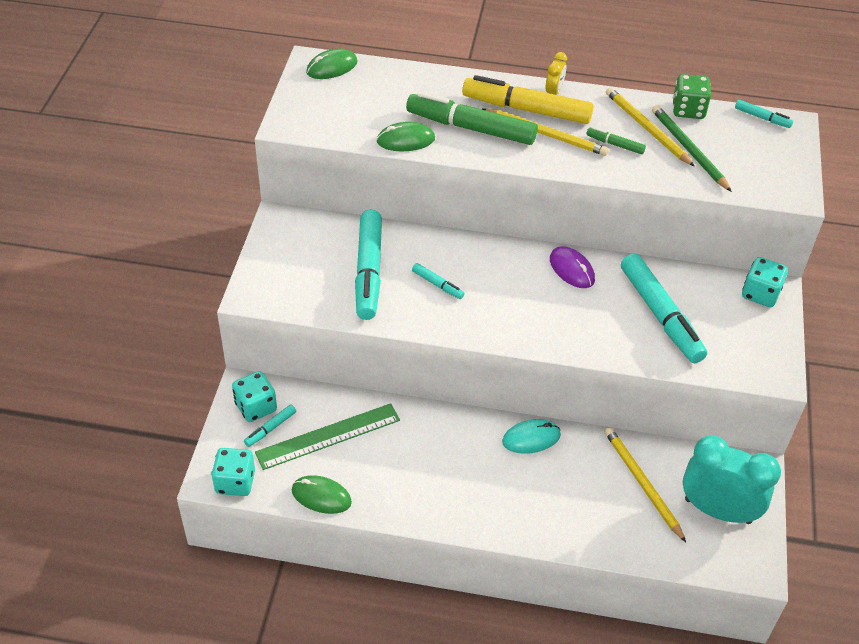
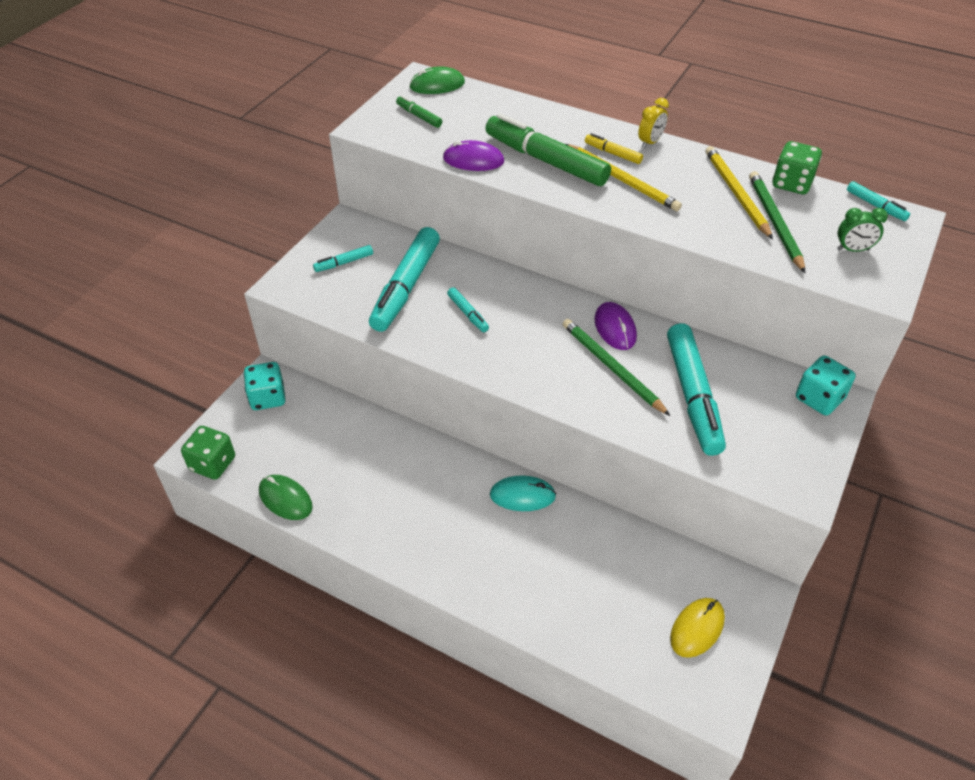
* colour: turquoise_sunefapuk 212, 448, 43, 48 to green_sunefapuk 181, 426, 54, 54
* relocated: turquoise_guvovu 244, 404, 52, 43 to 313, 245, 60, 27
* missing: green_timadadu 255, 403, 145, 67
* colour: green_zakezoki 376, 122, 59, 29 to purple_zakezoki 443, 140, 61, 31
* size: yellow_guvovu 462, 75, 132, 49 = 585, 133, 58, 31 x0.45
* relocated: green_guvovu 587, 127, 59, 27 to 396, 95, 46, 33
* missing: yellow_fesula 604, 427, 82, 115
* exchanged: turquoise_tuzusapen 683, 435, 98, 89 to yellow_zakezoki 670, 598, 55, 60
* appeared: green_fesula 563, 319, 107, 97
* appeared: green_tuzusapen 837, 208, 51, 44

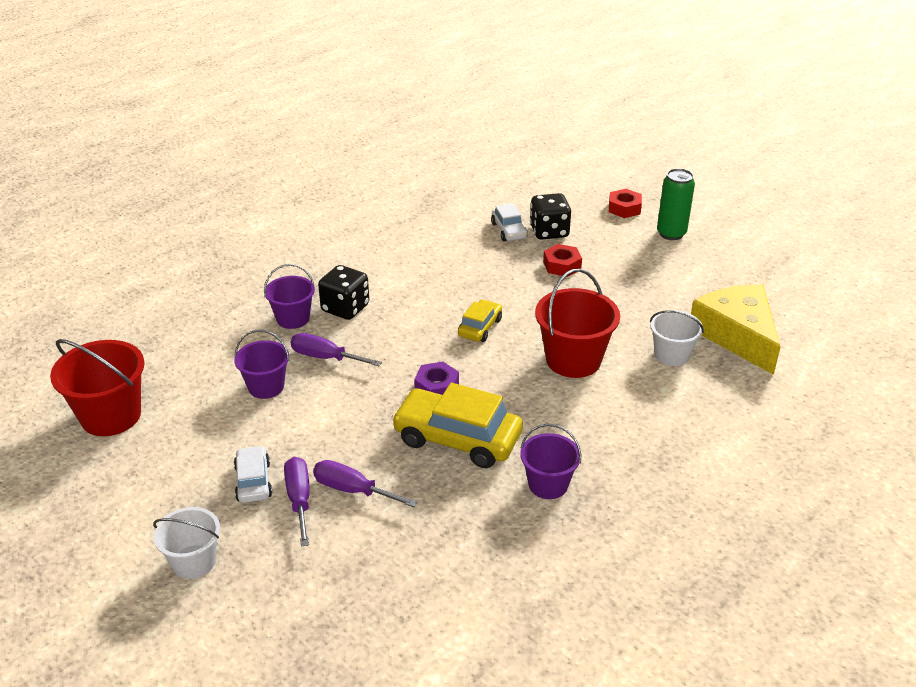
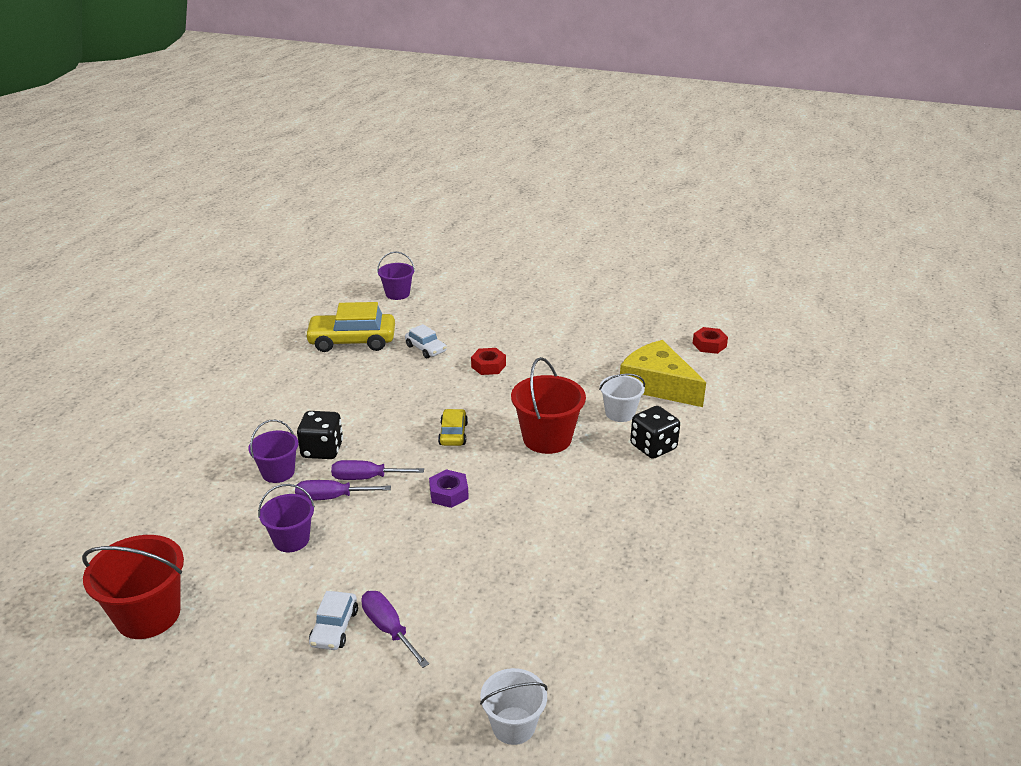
* relocated: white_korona 153, 507, 67, 72 to 480, 668, 67, 77
* spun: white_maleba 234, 445, 38, 58 = 309, 591, 49, 59 135 degrees counterclockwise
* relocated: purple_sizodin 313, 460, 104, 47 to 331, 460, 93, 20
* relocated: yellow_maleba 391, 383, 132, 85 to 305, 302, 90, 50
* relocated: purple_korona 520, 424, 61, 75 to 377, 252, 38, 48
* relocated: black_sunefapuk 530, 193, 41, 47 to 630, 406, 50, 53
* relocated: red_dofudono 609, 189, 33, 29 to 693, 327, 35, 27
* missing: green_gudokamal 657, 168, 38, 72

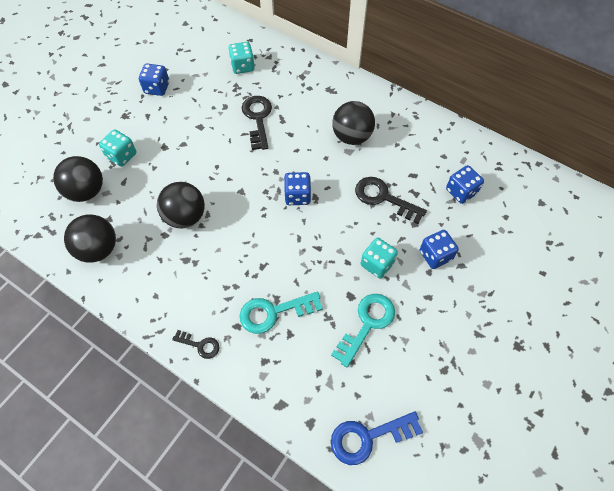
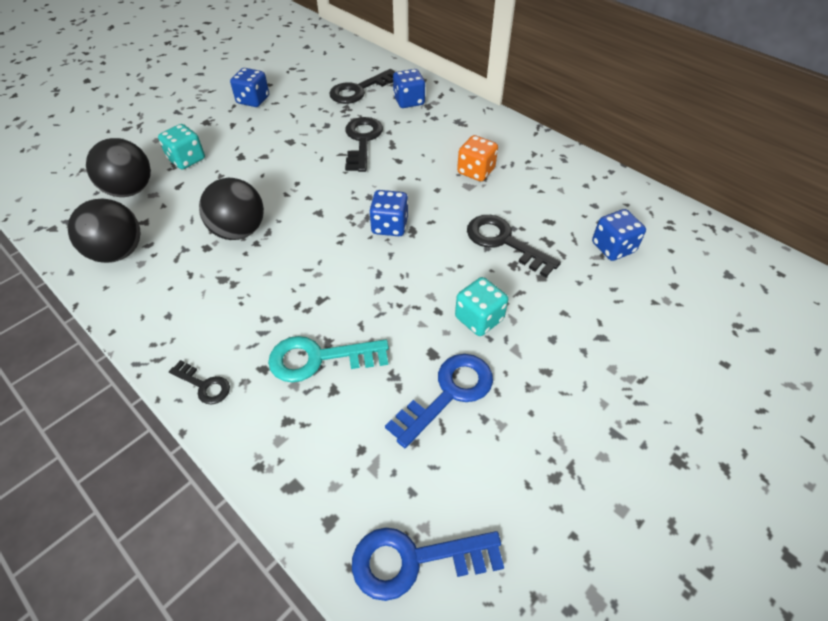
* exchanged: turquoise_sunefapuk 228, 42, 27, 32 to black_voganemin 329, 69, 66, 35
* colour: turquoise_voganemin 331, 294, 64, 73 to blue_voganemin 385, 354, 108, 94
* exchanged: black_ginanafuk 332, 101, 43, 44 to orange_sunefapuk 457, 135, 41, 46
* relocated: blue_sunefapuk 420, 230, 39, 39 to 393, 69, 32, 39

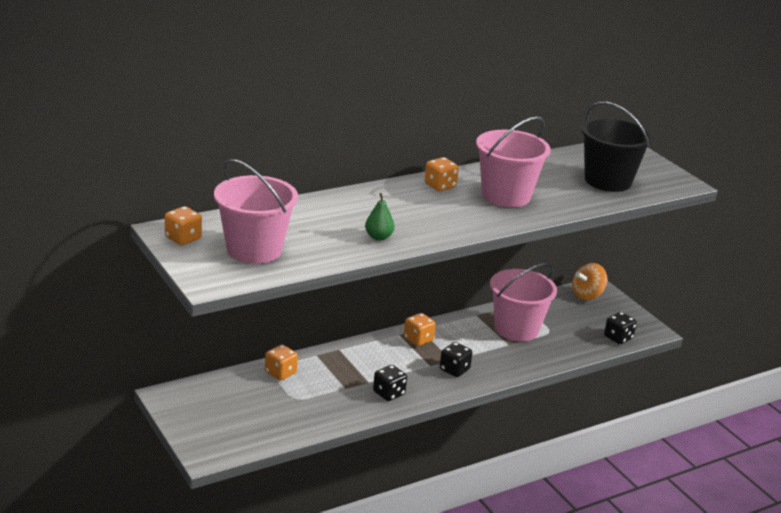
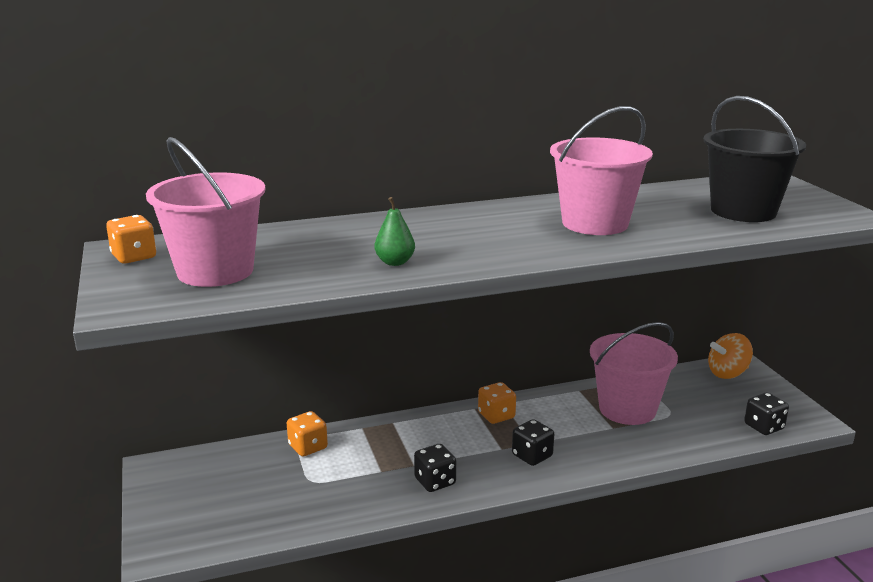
* missing: orange_sunefapuk 425, 157, 34, 34

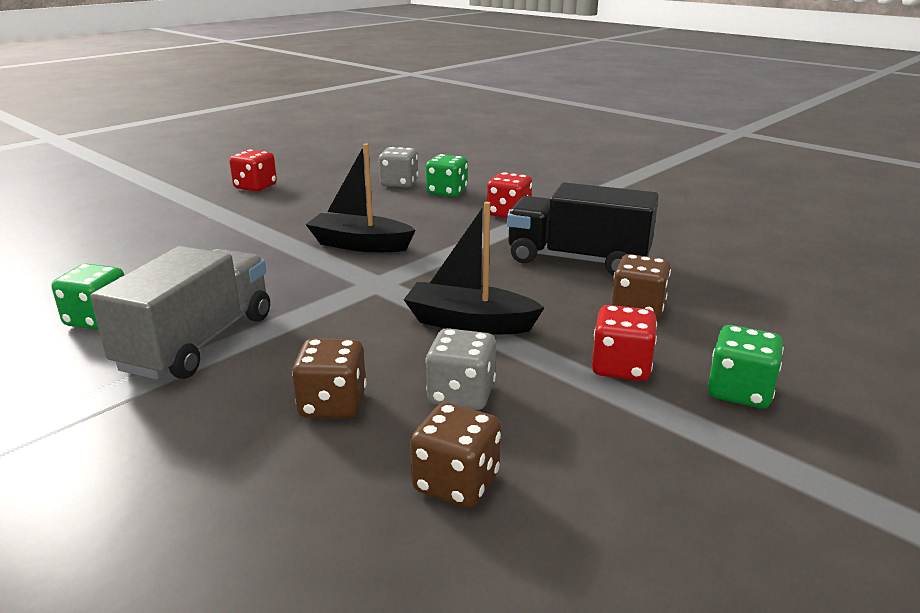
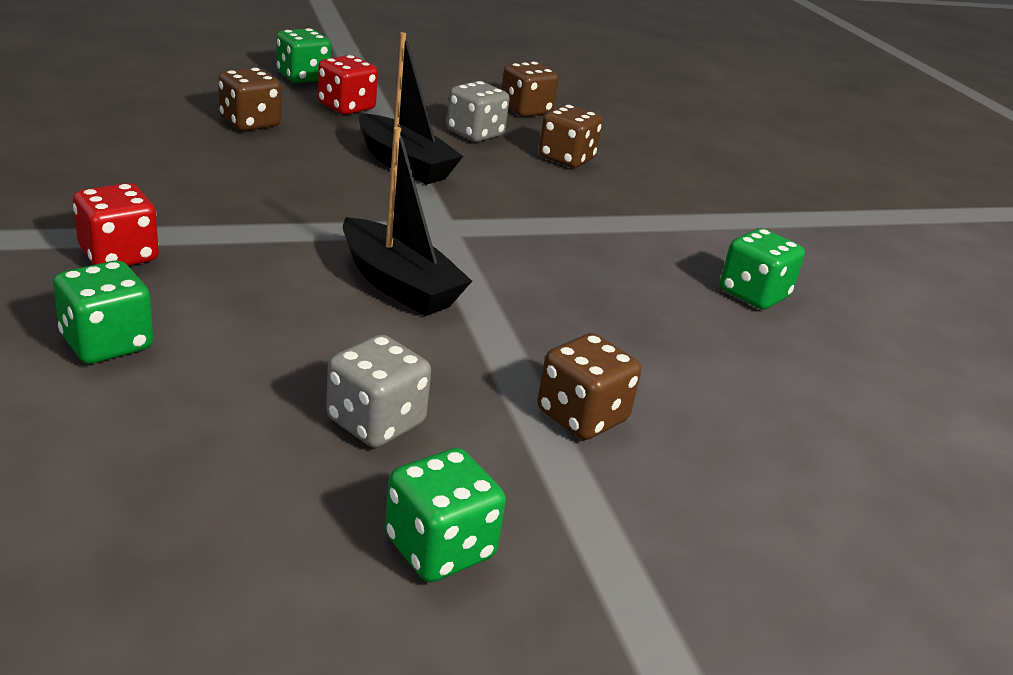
* missing: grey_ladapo 90, 246, 180, 134
* colour: red_sunefapuk 229, 149, 48, 42 to green_sunefapuk 385, 448, 121, 134
* relocated: grey_sunefapuk 379, 147, 39, 40 to 326, 334, 105, 114
* missing: black_ladapo 507, 182, 152, 94
* appeared: brown_sunefapuk 537, 333, 104, 107

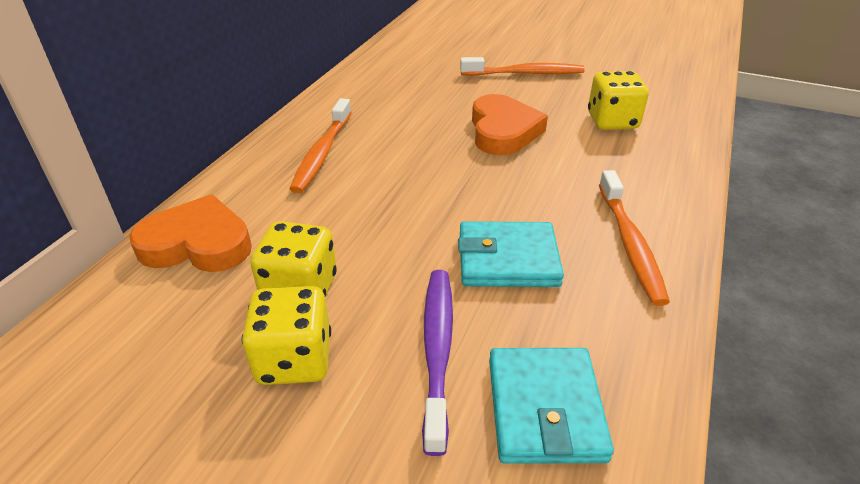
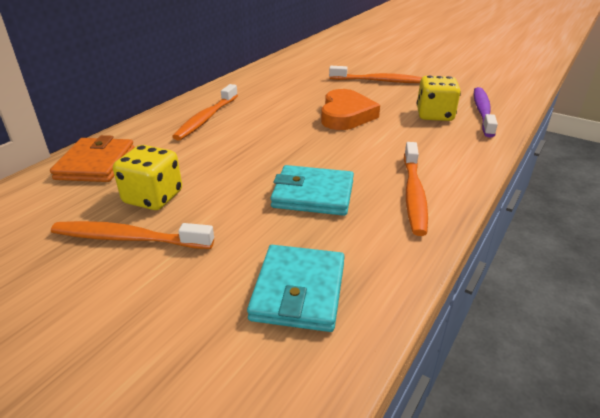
* exchanged: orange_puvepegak 129, 194, 123, 78 to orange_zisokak 50, 135, 84, 47
* exchanged: yellow_sunefapuk 242, 286, 89, 99 to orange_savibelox 51, 221, 163, 28
* relocated: purple_savibelox 422, 270, 31, 186 to 474, 87, 24, 51

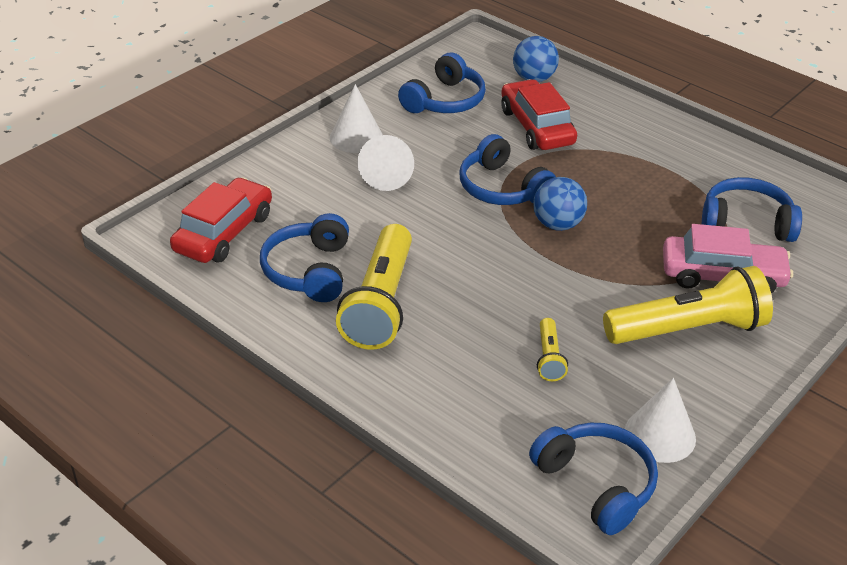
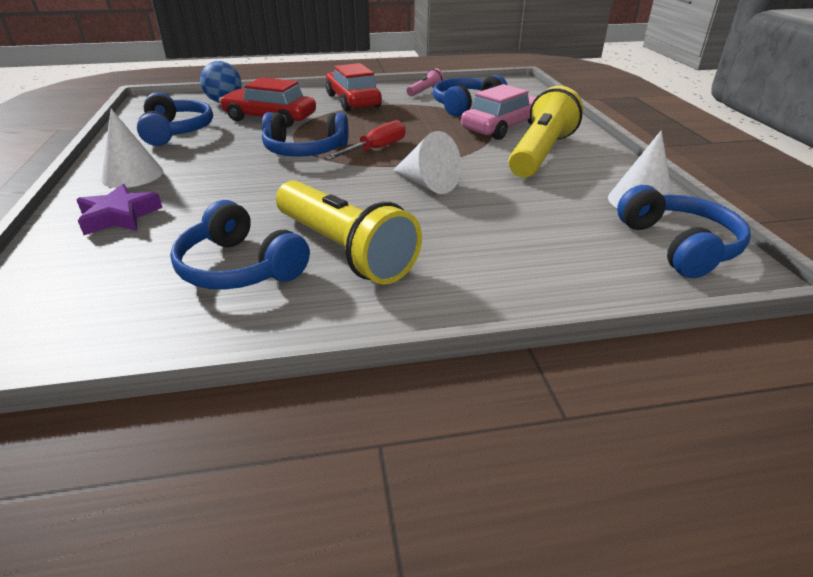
* relocated: red_maleba 170, 177, 102, 86 to 326, 63, 56, 48
* relocated: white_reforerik 357, 135, 57, 56 to 393, 131, 68, 63
* spun: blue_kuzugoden 529, 423, 129, 112 = 617, 185, 134, 93 75 degrees clockwise
* exchanged: blue_ginanafuk 533, 177, 54, 54 to red_sizodin 324, 120, 82, 40
* missing: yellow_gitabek 537, 318, 31, 63
* appeared: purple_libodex 76, 184, 87, 51
* appeared: pink_gitabek 407, 68, 37, 28

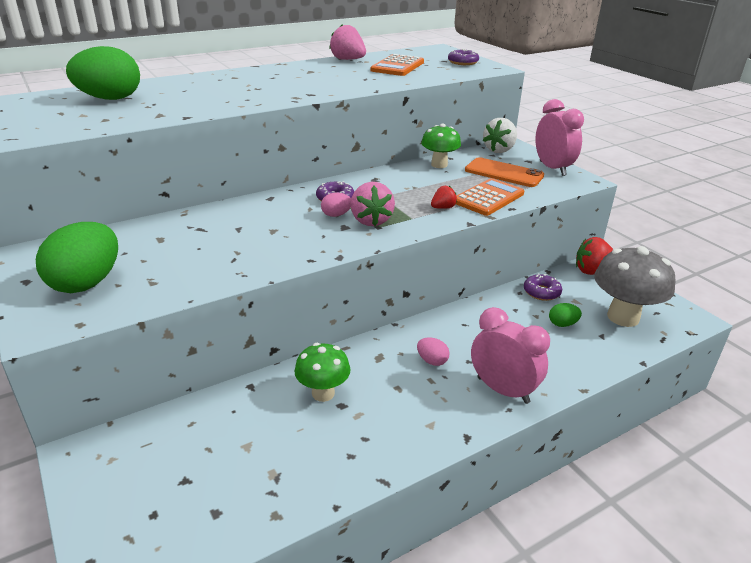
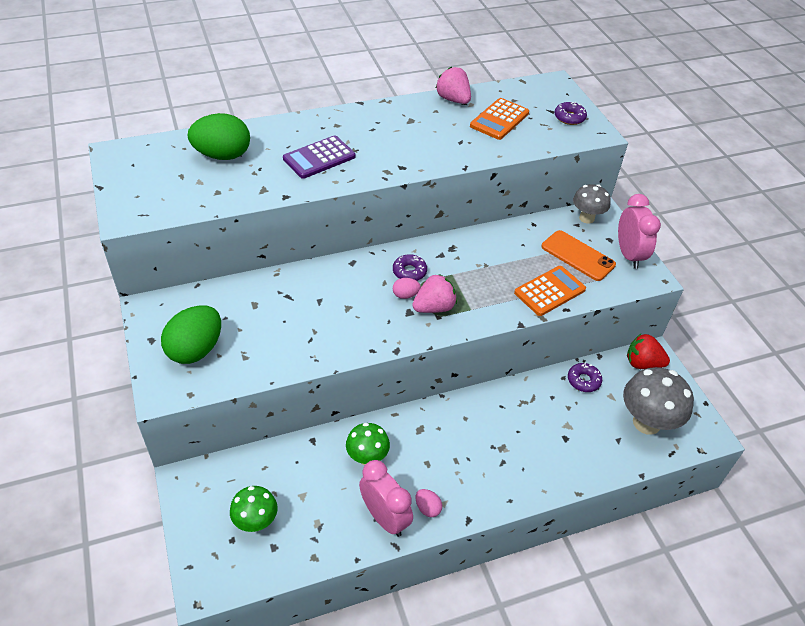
* spun: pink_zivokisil 351, 182, 44, 44 = 412, 274, 45, 39 120 degrees counterclockwise
* relocated: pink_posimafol 417, 337, 33, 29 to 416, 489, 26, 28
* relocated: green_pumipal 421, 124, 40, 44 to 230, 486, 48, 46
* missing: red_zivokisil 431, 186, 26, 23
* relocated: pink_tuzusapen 471, 307, 79, 97 to 359, 460, 54, 77
* exchanged: white_zivokisil 482, 118, 35, 35 to grey_pumipal 573, 184, 38, 40
* missing: green_posimafol 549, 303, 33, 24
* appeared: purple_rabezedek 283, 135, 72, 44

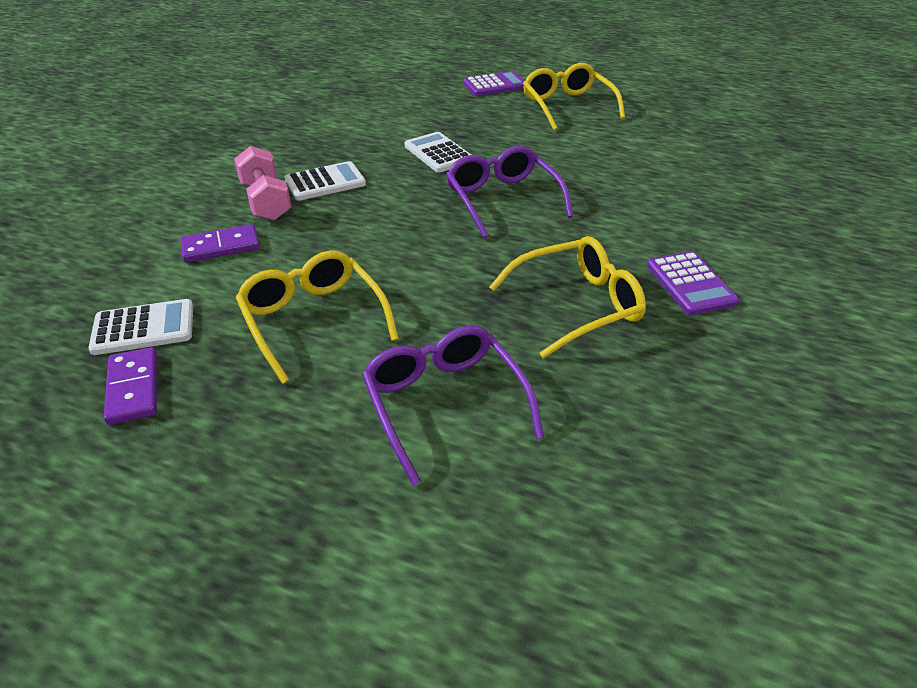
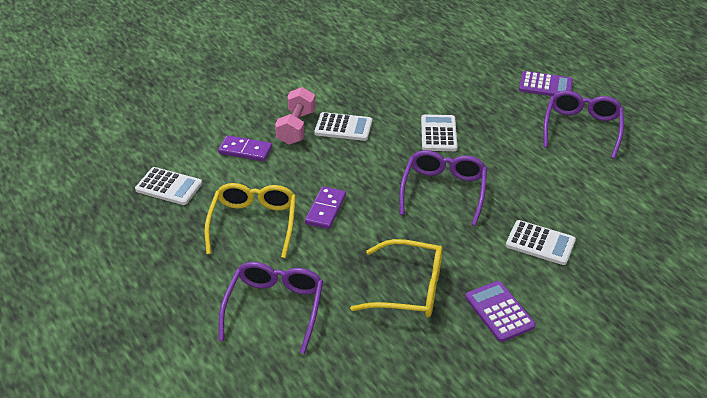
* relocated: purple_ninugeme 104, 347, 53, 78 to 305, 186, 41, 43
* colour: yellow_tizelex 523, 63, 102, 67 to purple_tizelex 543, 91, 81, 68
* spun: purple_rabezedek 647, 251, 92, 64 = 465, 281, 71, 61 135 degrees clockwise
* appeared: white_rabezedek 506, 220, 70, 45

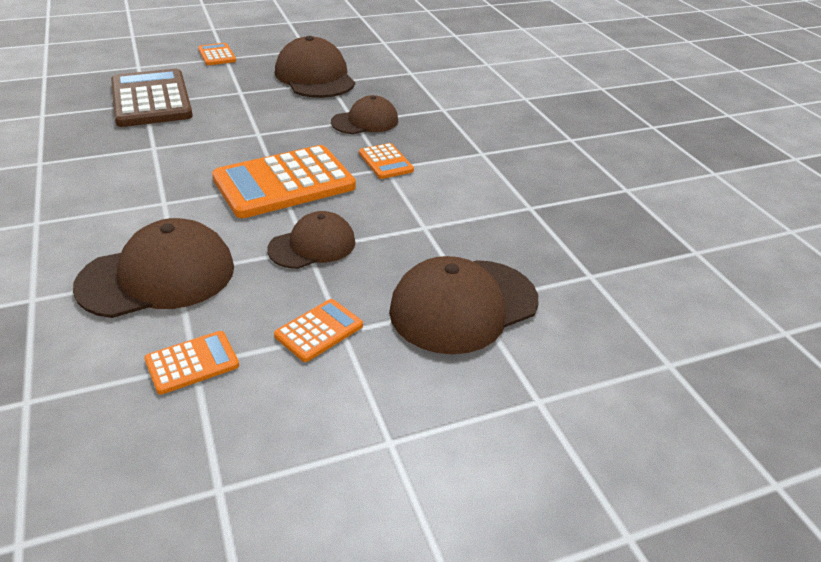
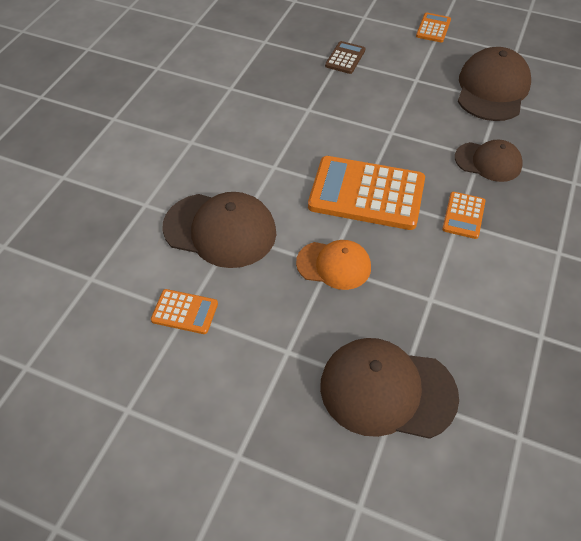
* size: brown_rabezedek 111, 69, 82, 58 = 325, 41, 41, 33 x0.48
* colour: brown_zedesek 267, 211, 88, 58 to orange_zedesek 296, 240, 75, 50
* missing: orange_rabezedek 274, 299, 89, 63

